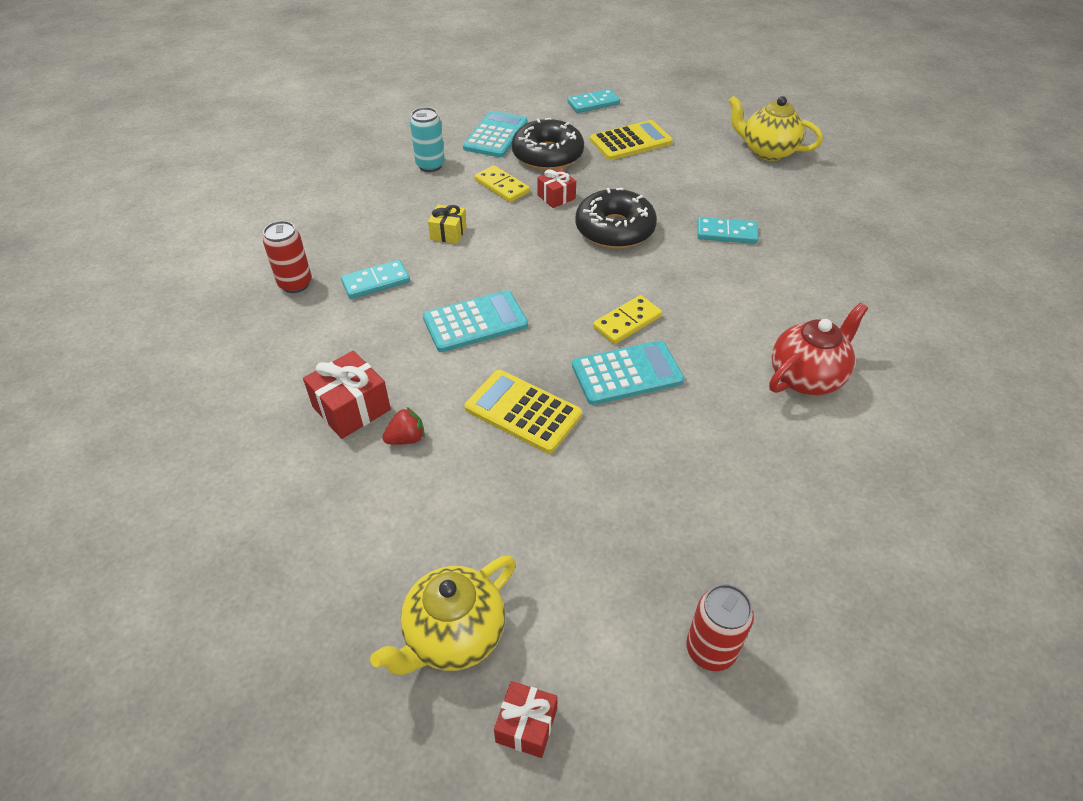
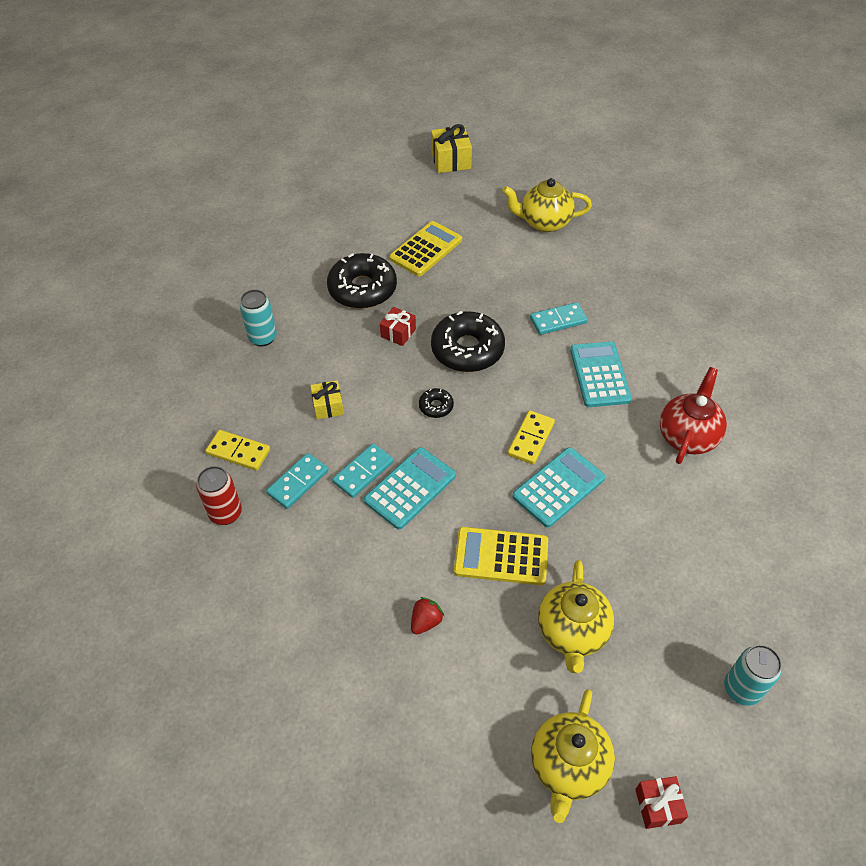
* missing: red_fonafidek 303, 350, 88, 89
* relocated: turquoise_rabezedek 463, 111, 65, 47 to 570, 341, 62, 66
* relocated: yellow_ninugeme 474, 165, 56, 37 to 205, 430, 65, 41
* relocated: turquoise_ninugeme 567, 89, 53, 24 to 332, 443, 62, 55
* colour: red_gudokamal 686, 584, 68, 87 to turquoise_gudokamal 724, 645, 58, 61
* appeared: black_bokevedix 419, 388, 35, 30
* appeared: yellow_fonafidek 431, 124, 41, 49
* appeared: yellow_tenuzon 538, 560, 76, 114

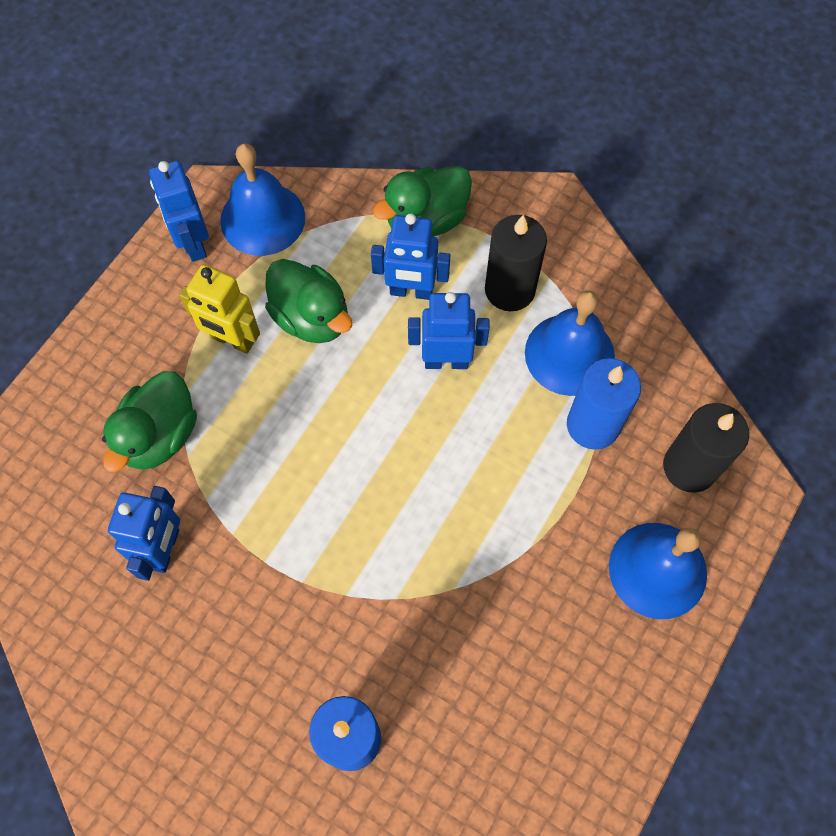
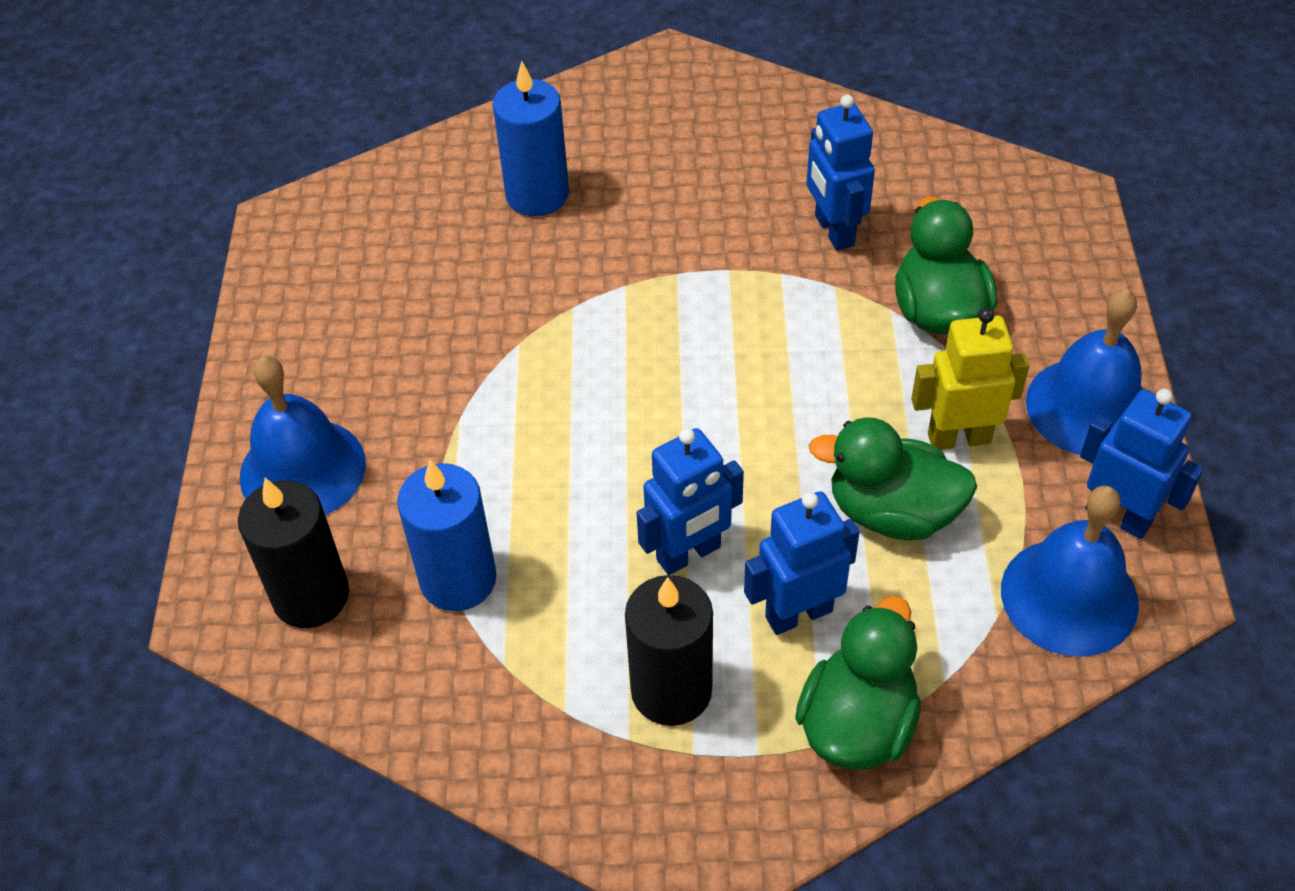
* relocated: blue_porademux 525, 290, 90, 106 to 1026, 289, 117, 166

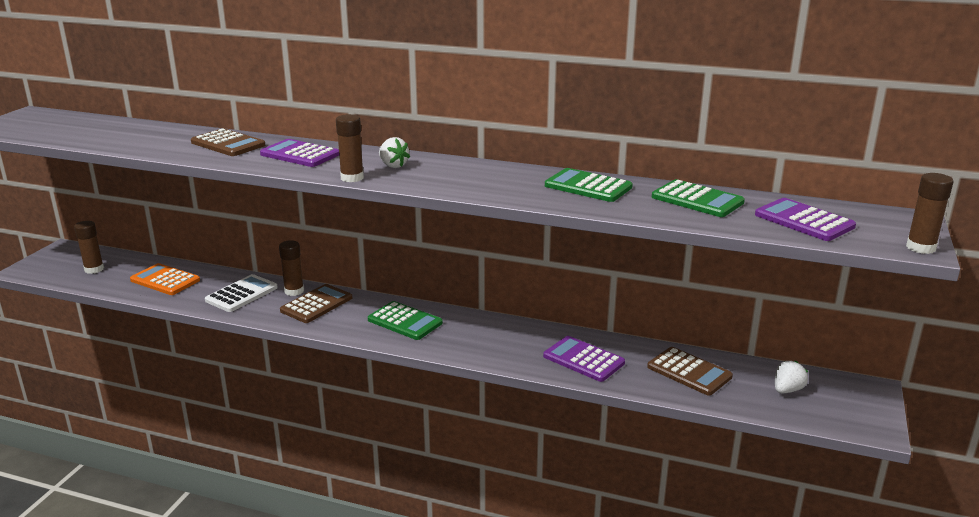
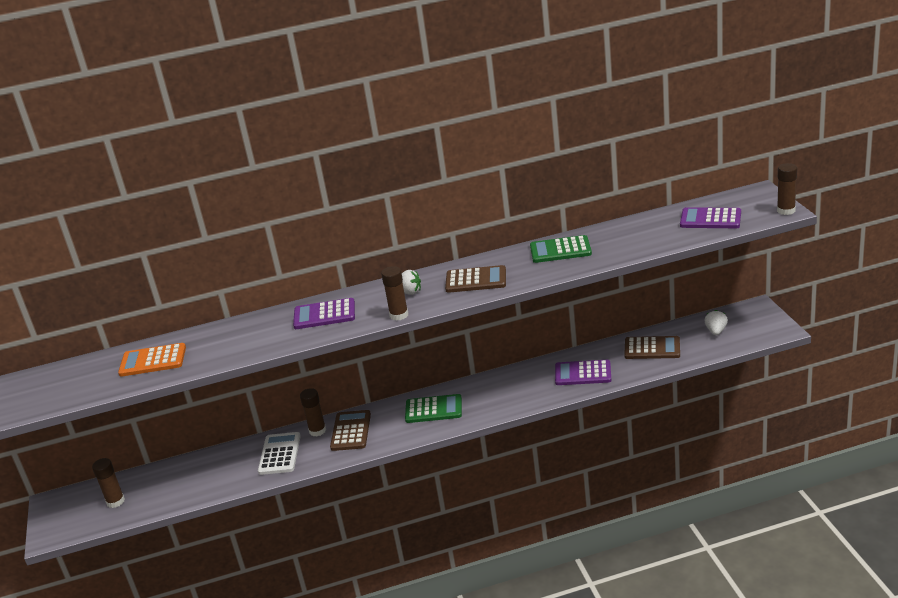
* relocated: orange_rabezedek 130, 263, 70, 32 to 118, 343, 68, 34
* relocated: brown_rabezedek 191, 128, 74, 28 to 445, 265, 61, 28
* missing: green_rabezedek 652, 179, 93, 38

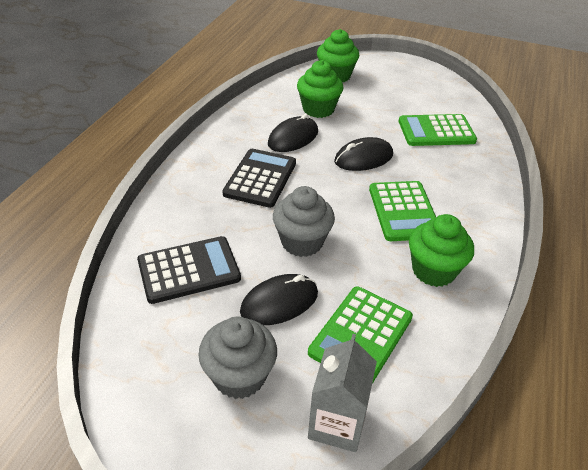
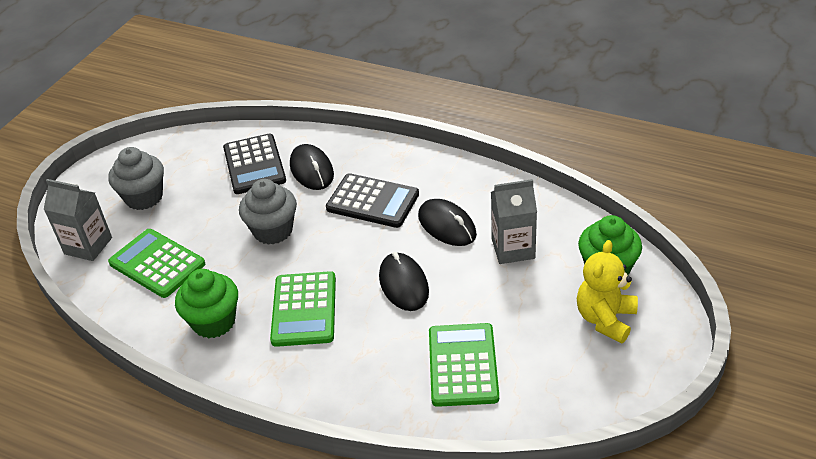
* relocated: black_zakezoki 240, 274, 78, 51 to 290, 144, 44, 46
* exchanged: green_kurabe 297, 60, 47, 58 to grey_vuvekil 491, 179, 46, 85
* spun: green_rabezedek 369, 181, 67, 60 = 270, 271, 66, 76 90 degrees counterclockwise
* appeared: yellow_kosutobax 577, 240, 61, 104

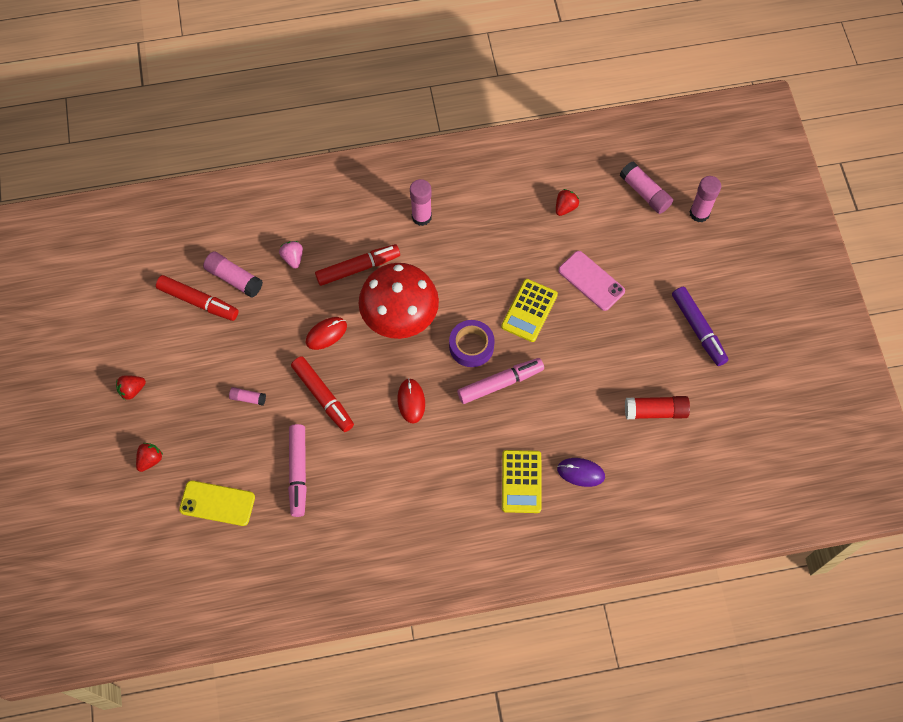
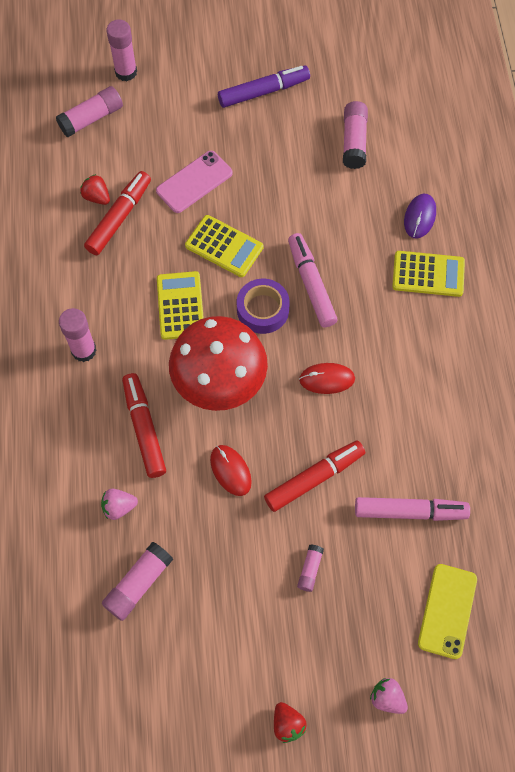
* colour: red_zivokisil 136, 443, 27, 29 to pink_zivokisil 370, 678, 38, 36
* relocated: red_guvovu 156, 275, 83, 46 to 84, 171, 67, 84
* colour: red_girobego 625, 396, 65, 23 to pink_girobego 343, 101, 25, 68
* appeared: yellow_rabezedek 157, 271, 47, 69

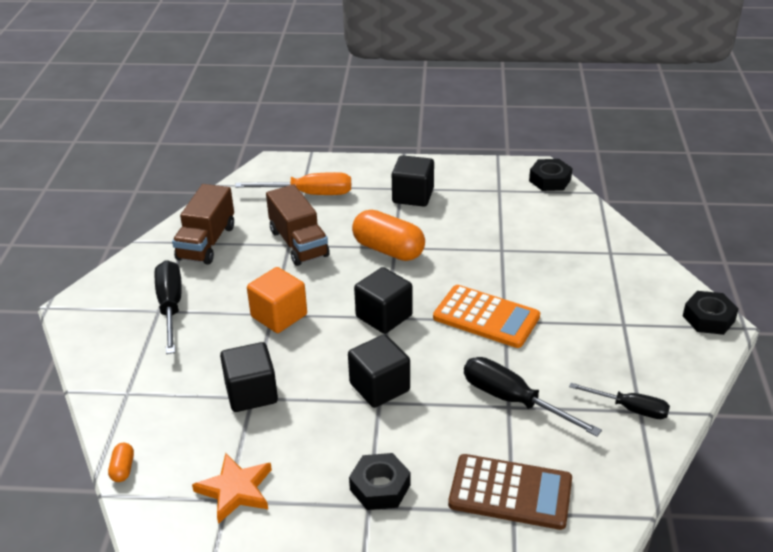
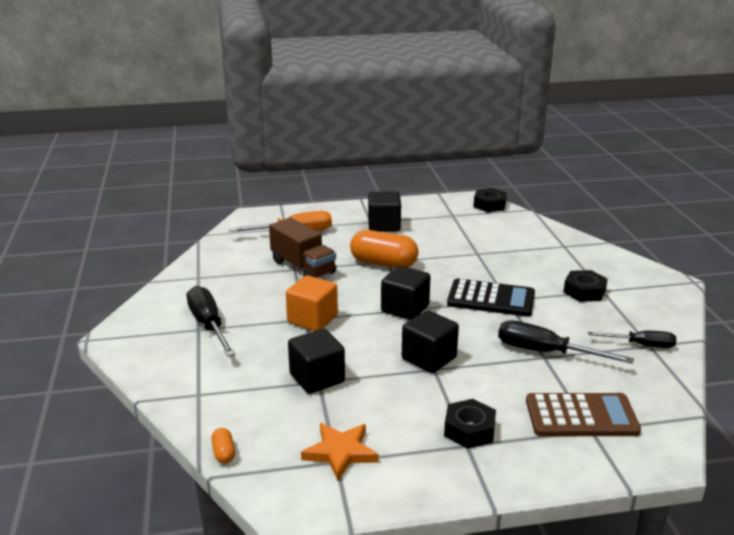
* missing: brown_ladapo 172, 184, 62, 81
* colour: orange_rabezedek 433, 285, 107, 63 to black_rabezedek 447, 279, 88, 38
* relocated: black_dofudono 683, 291, 56, 44 to 563, 270, 45, 32

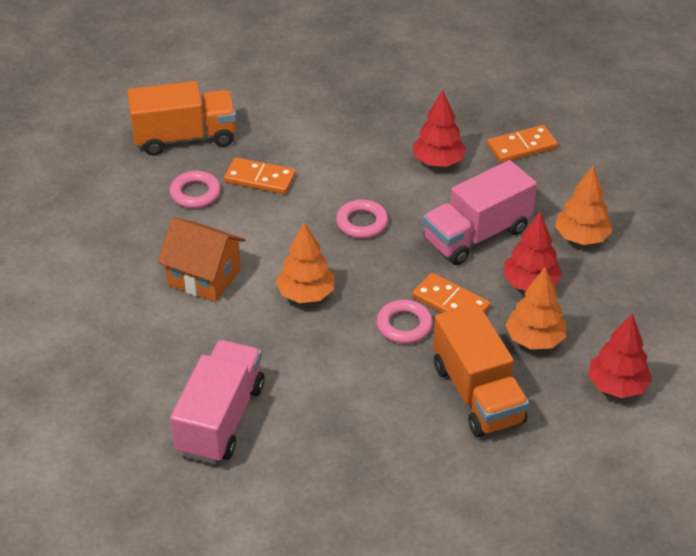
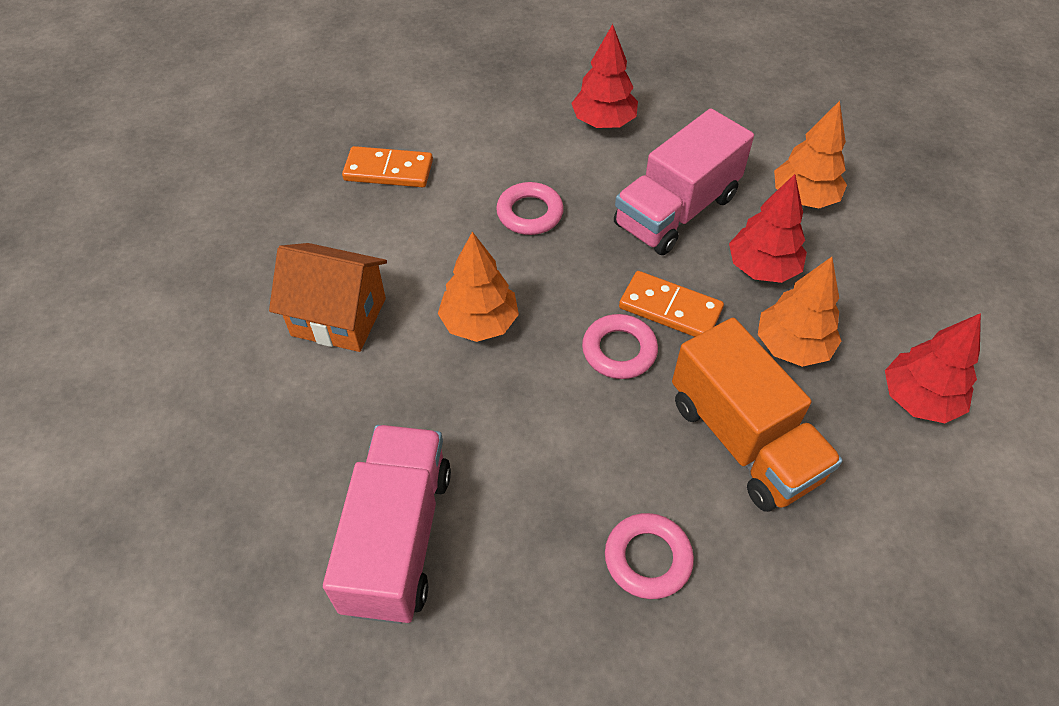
* missing: orange_ladapo 127, 81, 110, 74
* relocated: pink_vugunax 170, 171, 51, 38 to 605, 513, 89, 86
* missing: orange_ninugeme 487, 125, 71, 38

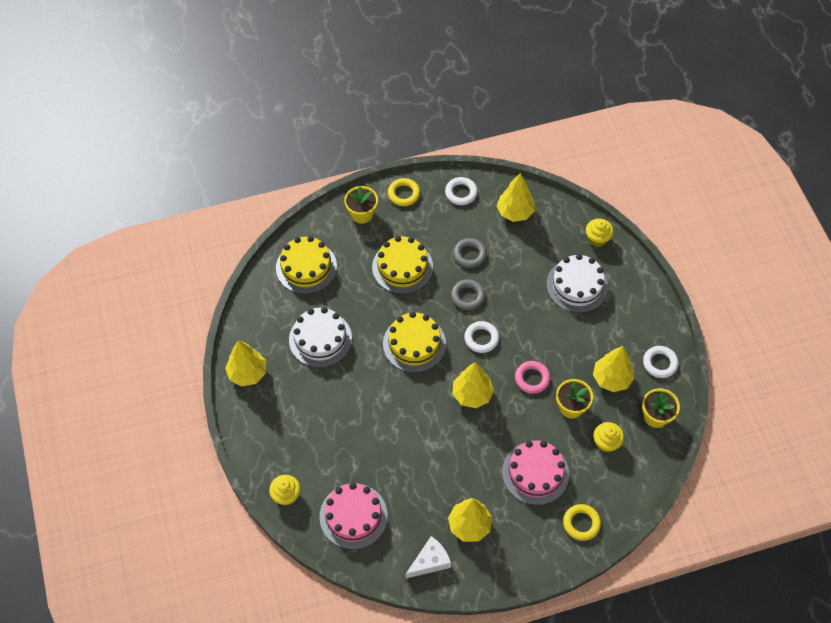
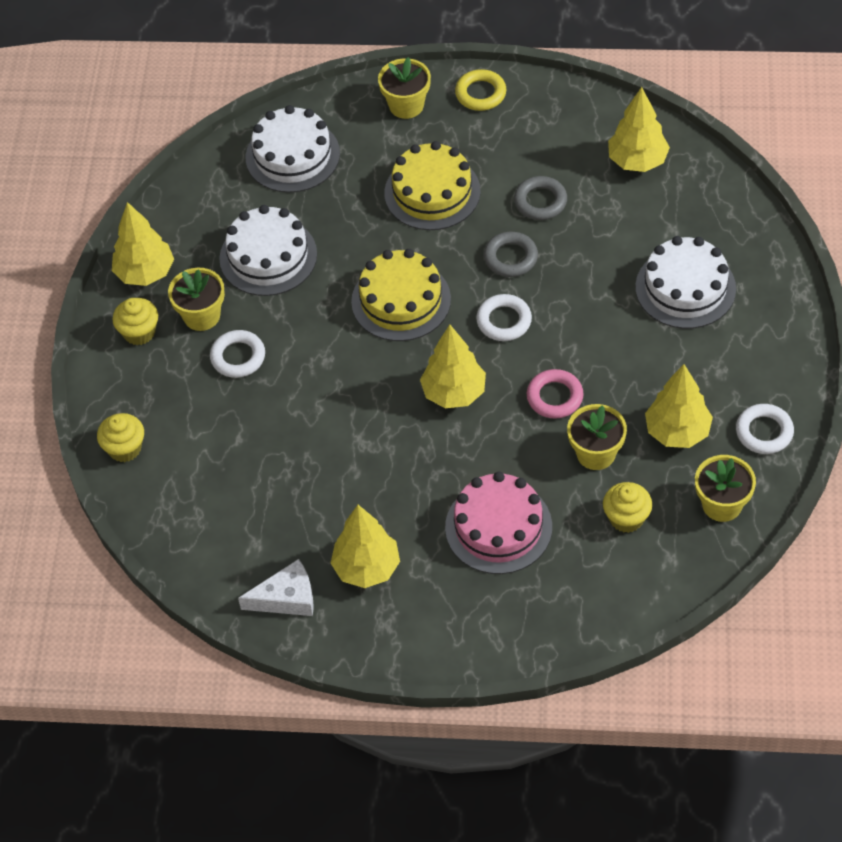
* colour: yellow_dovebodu 276, 236, 61, 58 to white_dovebodu 246, 105, 94, 88
* missing: pink_dovebodu 320, 482, 68, 67
* relocated: white_vugunax 445, 177, 33, 28 to 210, 330, 55, 48
* missing: yellow_vugunax 563, 504, 38, 37
* relocated: yellow_kurabe 586, 219, 28, 28 to 112, 298, 46, 47
* appeared: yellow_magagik 168, 268, 57, 63

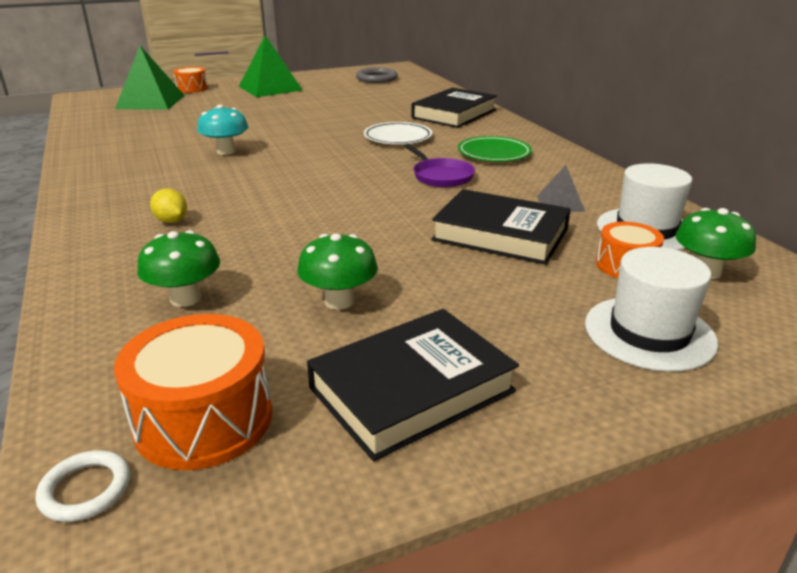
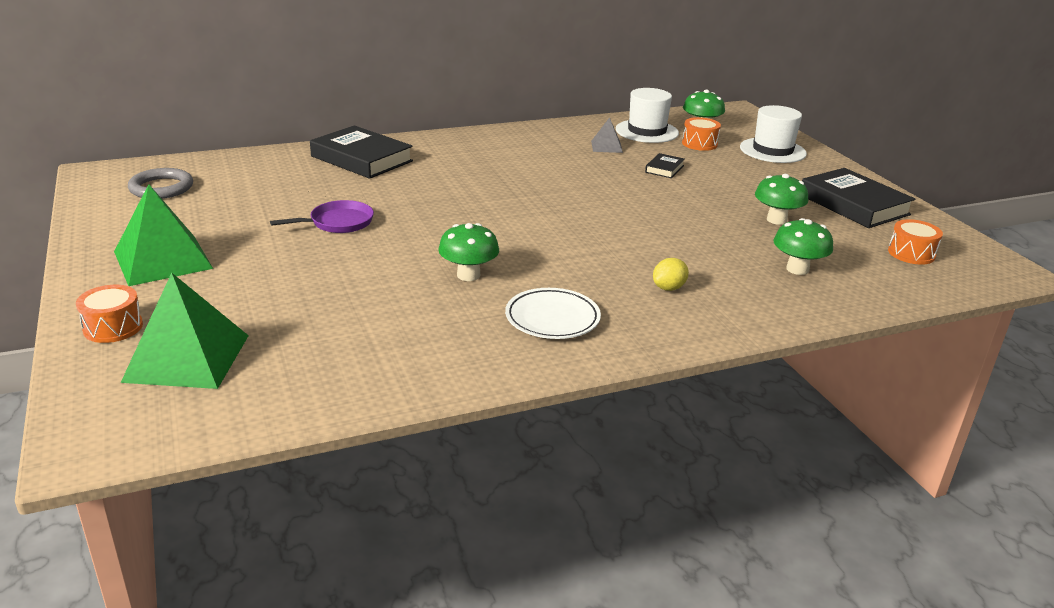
* missing: white_vugunax 35, 450, 95, 72
* size: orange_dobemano 114, 314, 158, 156 = 888, 219, 55, 46 x0.61
* colour: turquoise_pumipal 197, 104, 51, 51 to green_pumipal 438, 223, 61, 58
* relocated: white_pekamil 364, 122, 68, 22 to 505, 288, 96, 51
* relocated: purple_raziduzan 404, 144, 71, 43 to 270, 200, 104, 33
* size: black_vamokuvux 431, 189, 140, 76 = 645, 153, 40, 25 x0.46
* missing: green_pekamil 458, 136, 74, 26

